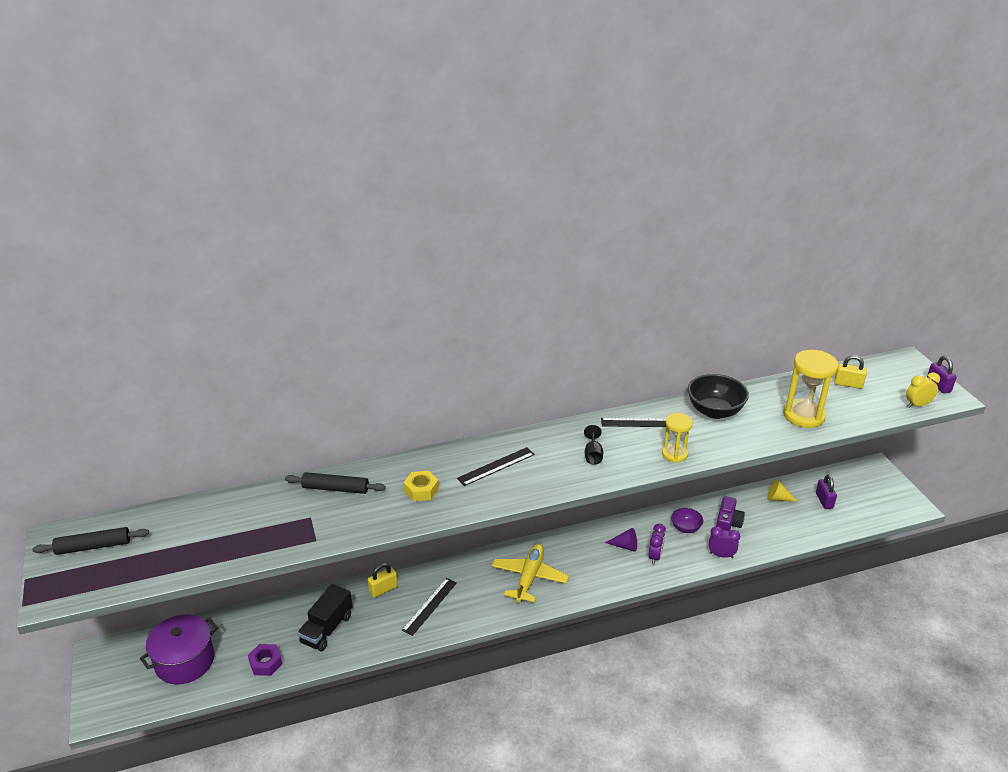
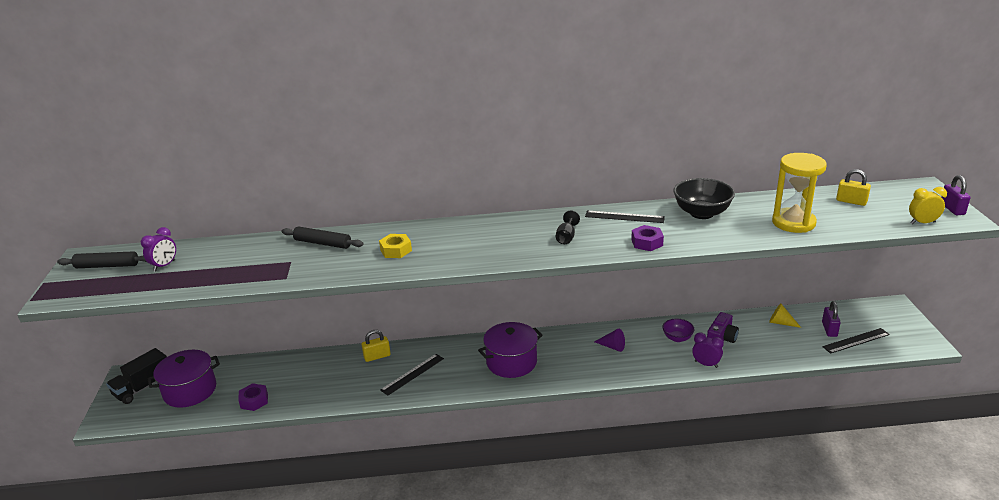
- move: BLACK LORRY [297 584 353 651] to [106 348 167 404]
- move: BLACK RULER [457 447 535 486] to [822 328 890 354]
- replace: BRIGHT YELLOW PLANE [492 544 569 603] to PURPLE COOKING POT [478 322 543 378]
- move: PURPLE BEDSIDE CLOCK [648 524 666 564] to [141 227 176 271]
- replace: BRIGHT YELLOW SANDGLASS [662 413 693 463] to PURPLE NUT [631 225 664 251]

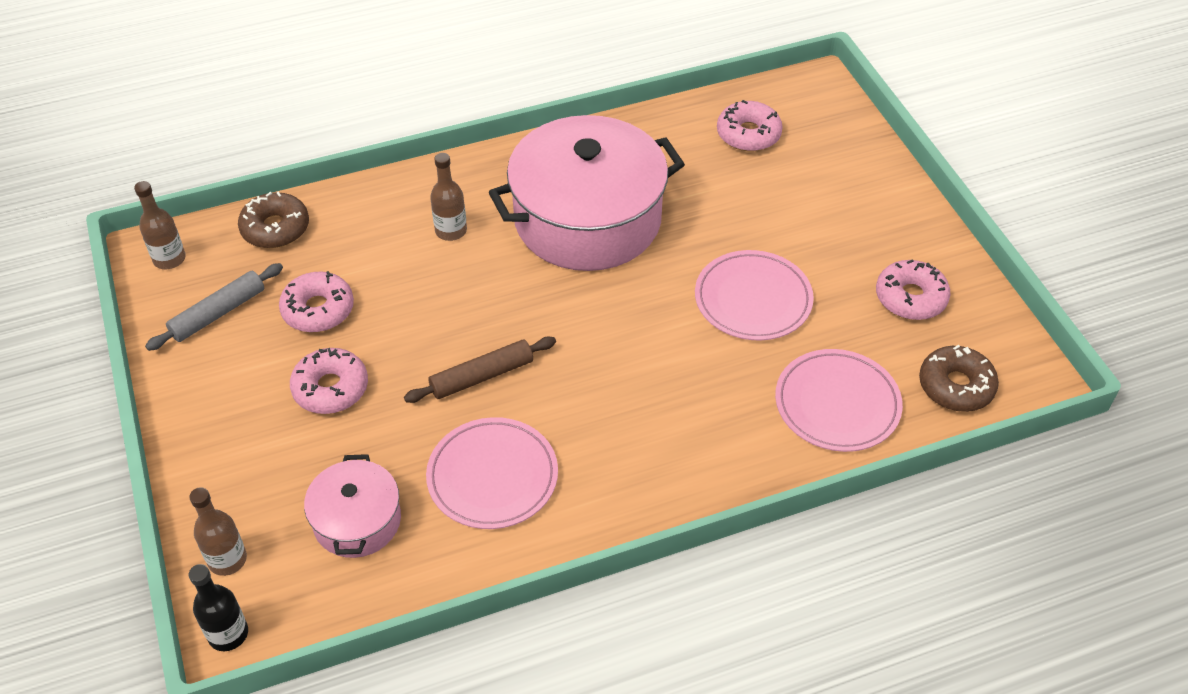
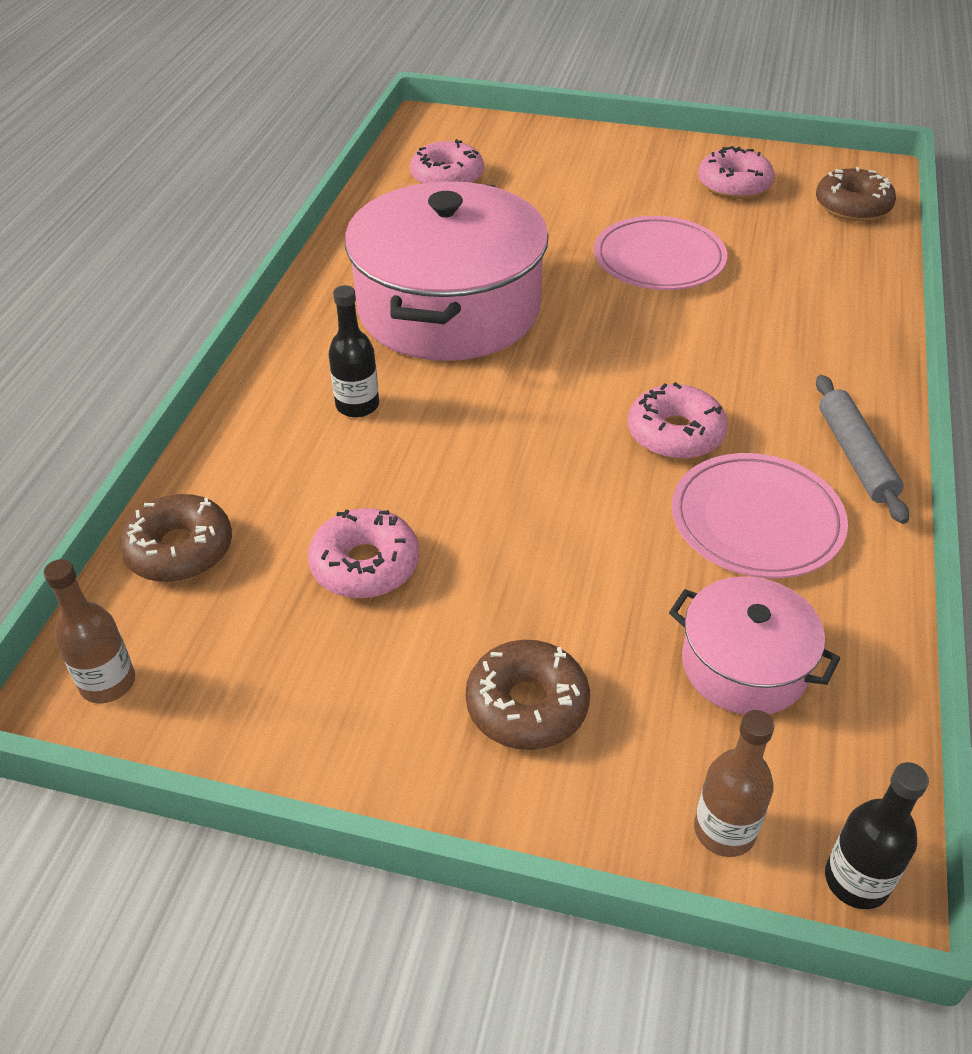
- move: GREY ROLLING PIN [145 263 283 351] to [816 375 909 524]
- move: ROSE-PINK GLAZED DONUT [290 348 368 414] to [628 382 728 459]
- delete: BROWN ROLLING PIN [404 336 556 403]
- recolor: BROWN BOTTLE [430 153 467 241] to BLACK BOTTLE [329 285 379 418]
- delete: ROSE-PINK PLATE [775 349 903 452]
- insert: BROWN GLAZED DONUT [466 640 590 750]

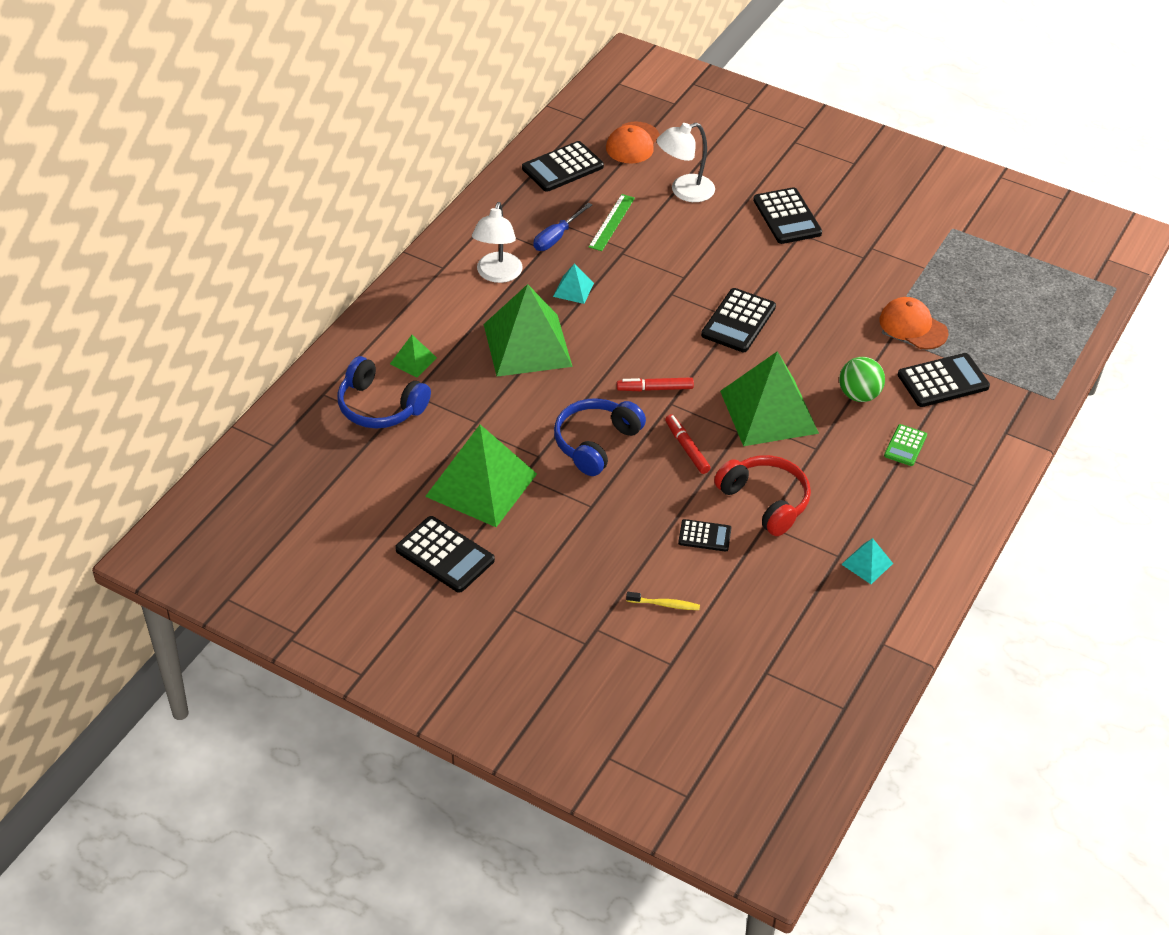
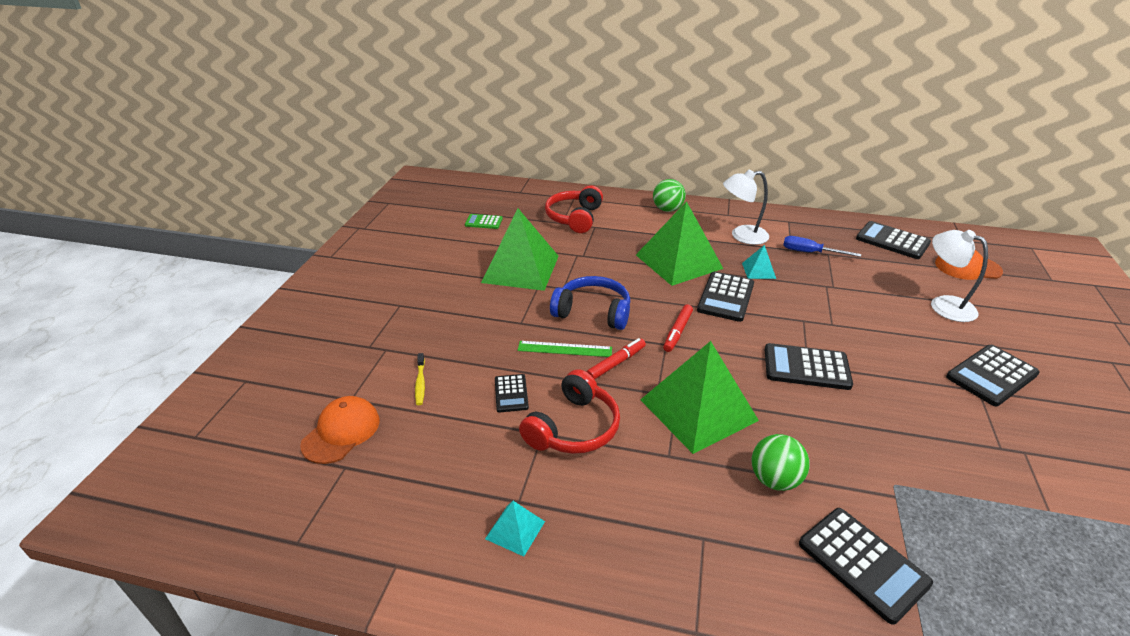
- recolor: ROYAL BLUE HEADSET [337 356 431 428] to RED HEADSET [545 186 603 233]
- delete: LEAF-GREEN PYRAMID [390 335 437 377]
- move: BLACK CALCULATOR [395 516 495 593] to [697 272 754 322]
- move: LEAF-GREEN RULER [589 194 635 251] to [518 341 612 357]
- rotate: RED MARKER [616 377 694 391] = [663 304 693 352] 135 degrees counterclockwise
- move: ORANGE-COLOURED CAP [880 297 949 349] to [300 396 380 464]
- move: LEAF-GREEN CALCULATOR [884 424 927 466] to [465 214 503 229]
- insert: LEAF-GREEN SPHERE [653 179 686 212]

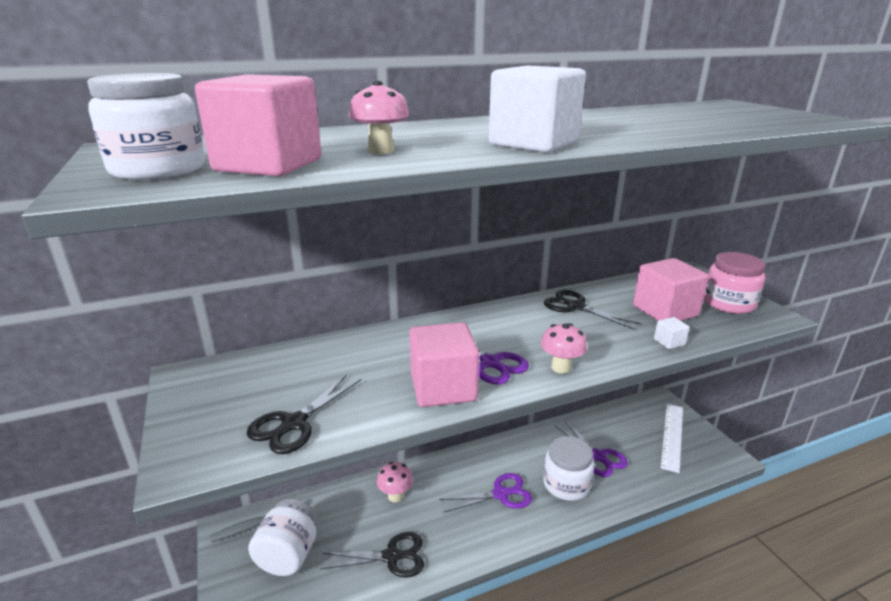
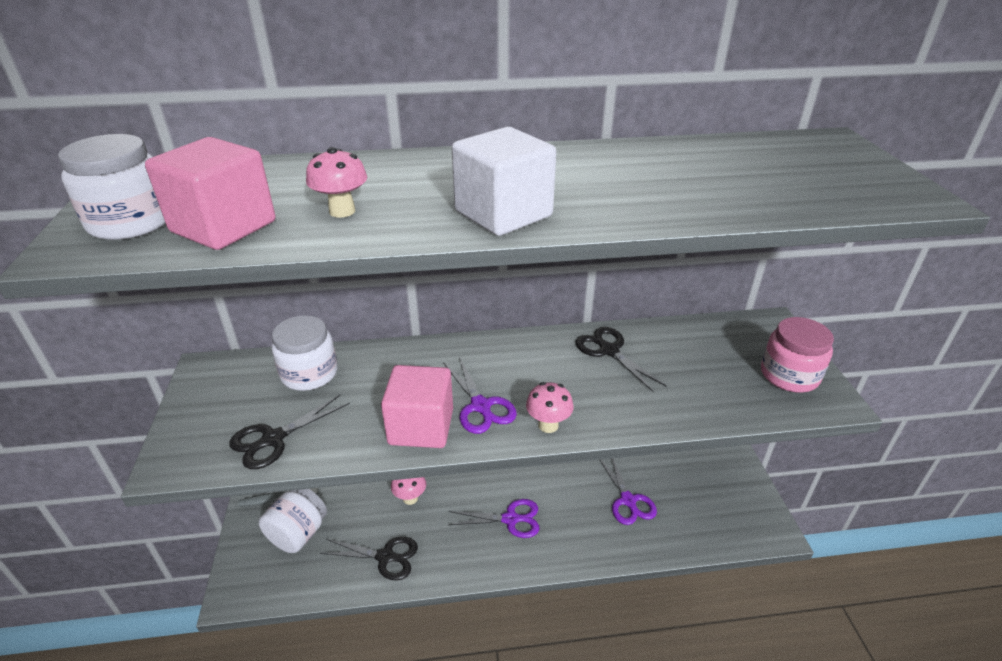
- move: WHITE PRESERVE JAR [543 436 594 501] to [271 315 338 391]
- delete: ROSE-PINK SOLID CUBE [633 258 709 321]
- delete: WHITE SOLID CUBE [654 317 690 349]
- delete: WHITE RULER [661 404 683 473]

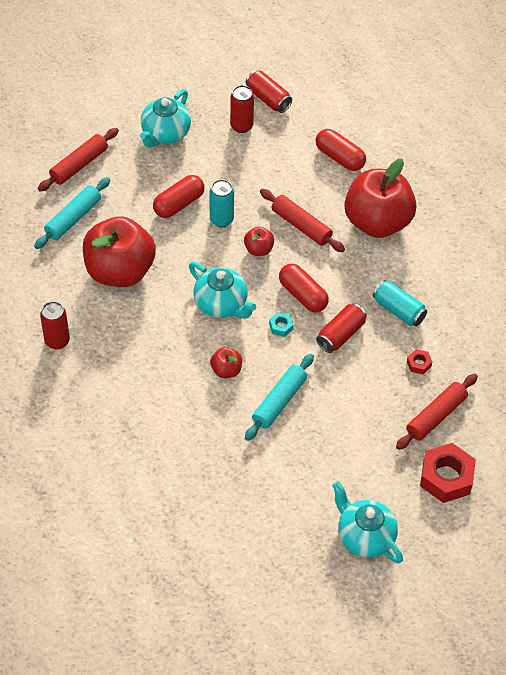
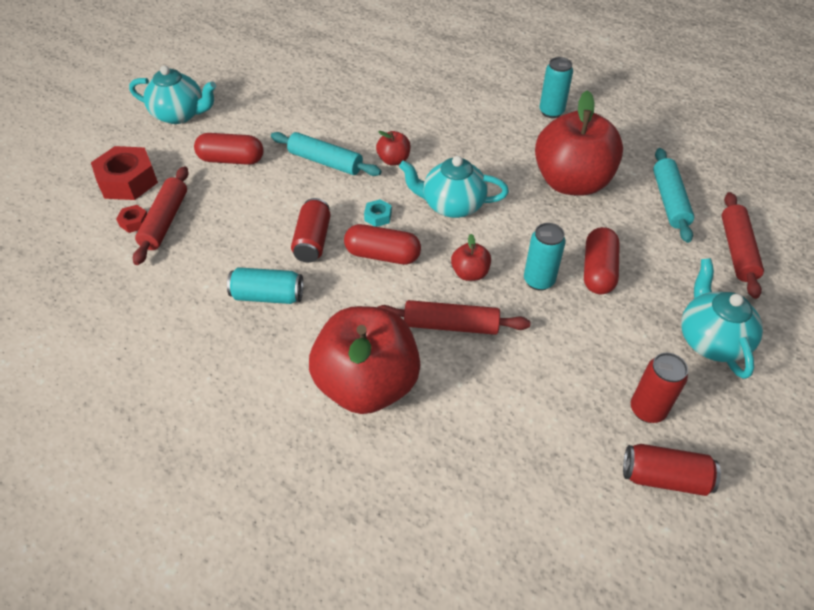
- recolor: RED SODA CAN [40 301 70 350] to AQUA SODA CAN [539 57 573 118]
- rotate: AQUA ROLLING PIN [245 354 314 441] = [271 132 382 176] 60 degrees counterclockwise
- move: RED PILL [316 129 366 171] to [194 133 264 165]
- move: RED NUT [407 349 432 374] to [116 205 147 233]

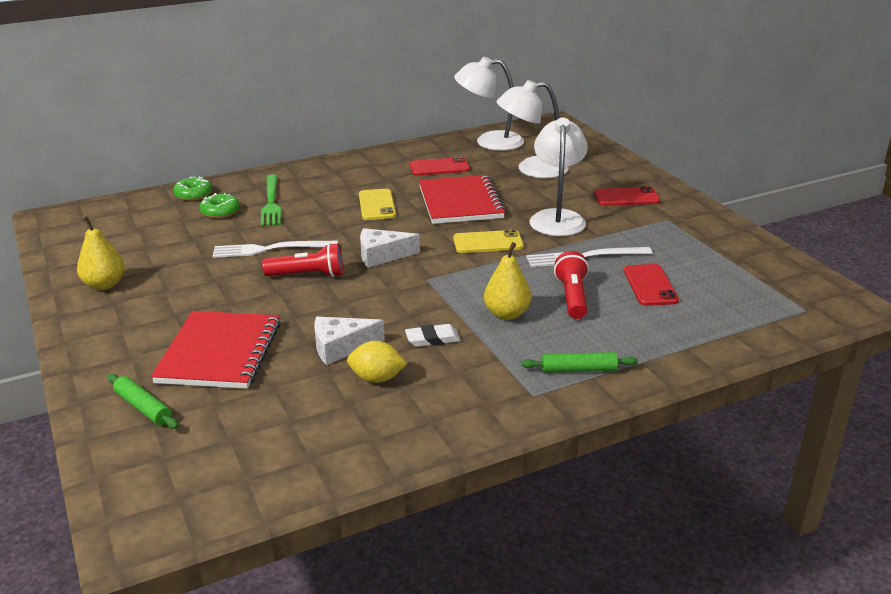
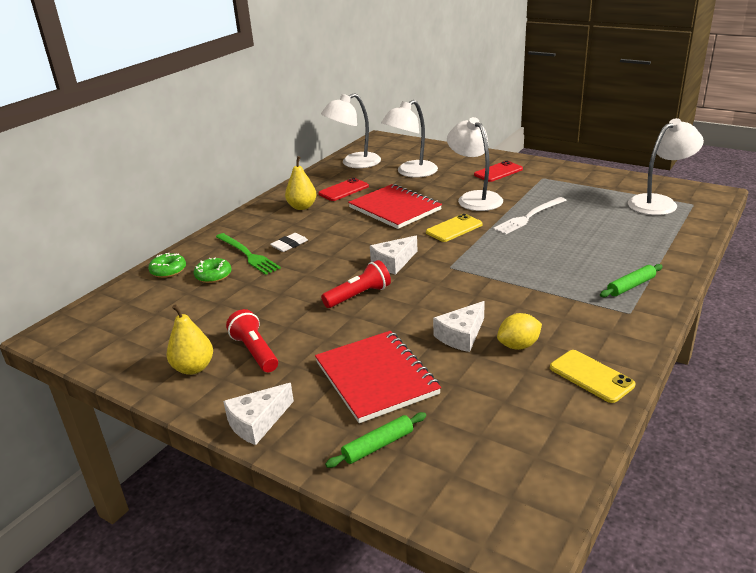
- rotate: LEAF-GREEN ROLLING PIN [108 374 179 429] = [325 412 427 468] 45 degrees counterclockwise
- delete: WHITE FORK [212 241 338 258]
- move: BRIGHT YELLOW SMARTPHONE [359 189 396 220] to [550 350 636 403]
- move: WHITE PENCIL ERASER [405 324 461 347] to [270 233 308 252]
- move: BRIGHT YELLOW TOY PEAR [484 242 532 320] to [285 156 317 210]
- move: RED TORCH [554 251 589 319] to [226 309 278 372]
- delete: RED SMARTPHONE [624 264 679 306]
- insert: WHITE CHEESE WEDGE [223 383 294 445]
- insert: WHITE READING LAMP [628 118 704 215]

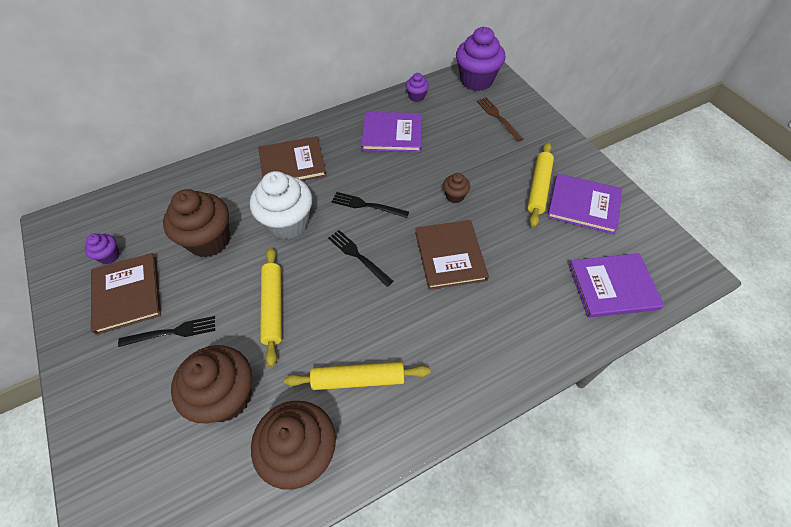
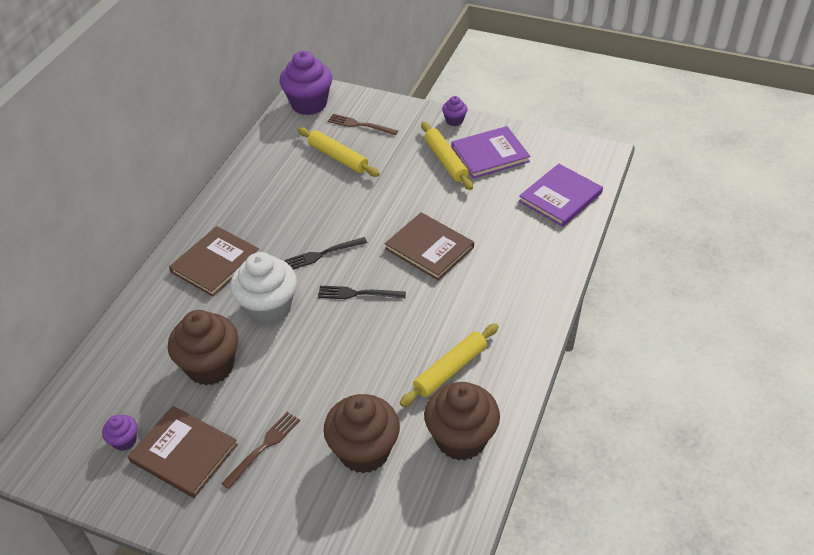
- recolor: BLACK FORK [118 316 215 347] to BROWN FORK [221 412 300 489]
- move: BRIGHT YELLOW ROLLING PIN [260 247 282 367] to [298 127 380 177]
- delete: PURPLE HARDCOVER [361 112 422 152]
- move: PURPLE CUPCAKE [406 73 429 102] to [442 96 467 126]
- delete: BROWN CUPCAKE [443 173 470 203]

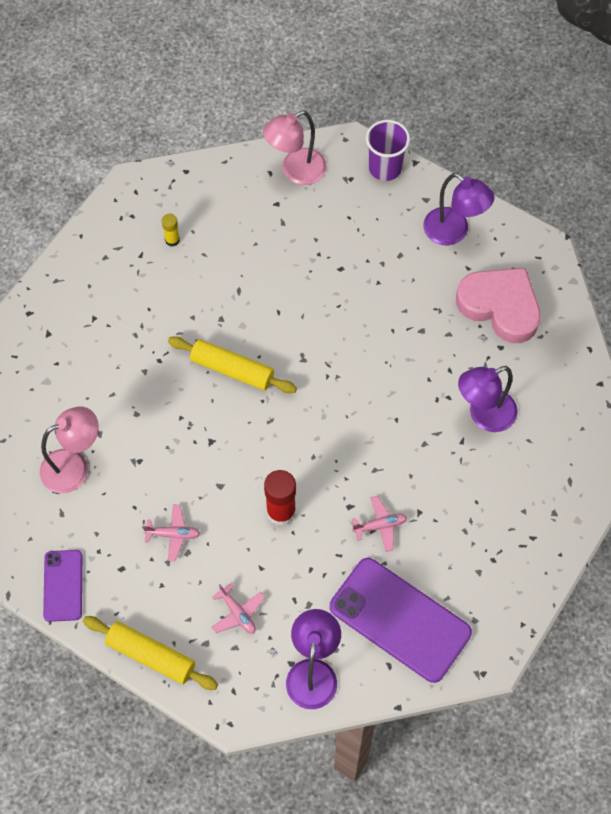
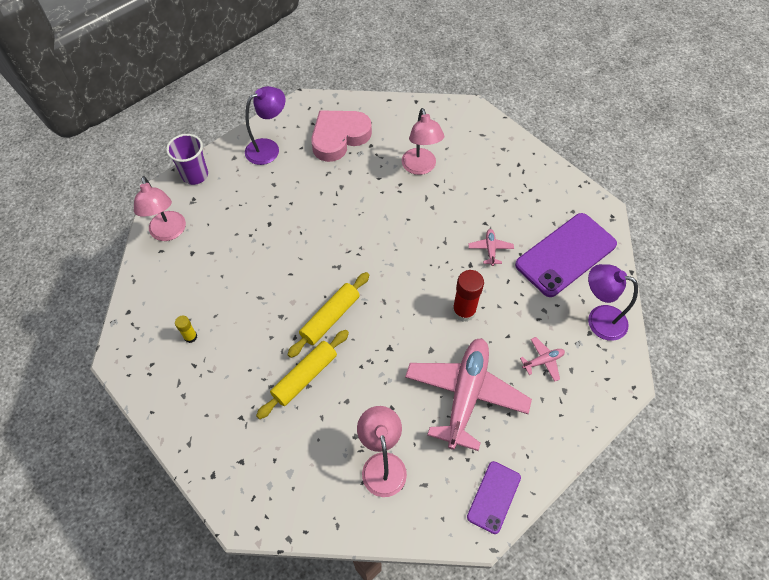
- rotate: PURPLE SMARTPHONE [43 550 82 622] = [467 461 521 534] 75 degrees counterclockwise
- move: BRIGHT YELLOW ROLLING PIN [83 616 218 690] to [256 330 349 419]
- resize: ROSE-PINK PLANE [142 505 200 561] = [405 338 532 451] x2.45
- recolor: PURPLE READING LAMP [458 366 518 432] to ROSE-PINK READING LAMP [402 108 444 175]

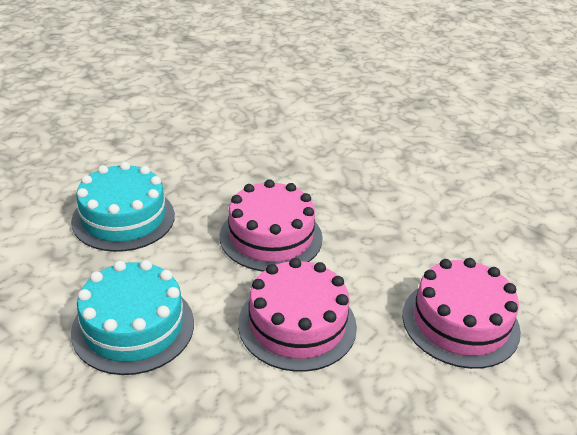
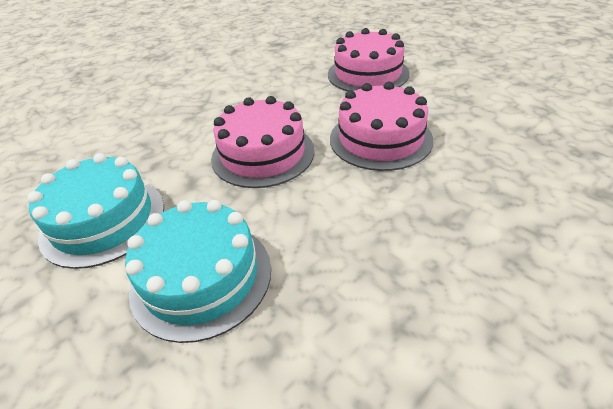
- move: AQUA CAKE [71 260 194 375] to [27 153 164 269]

